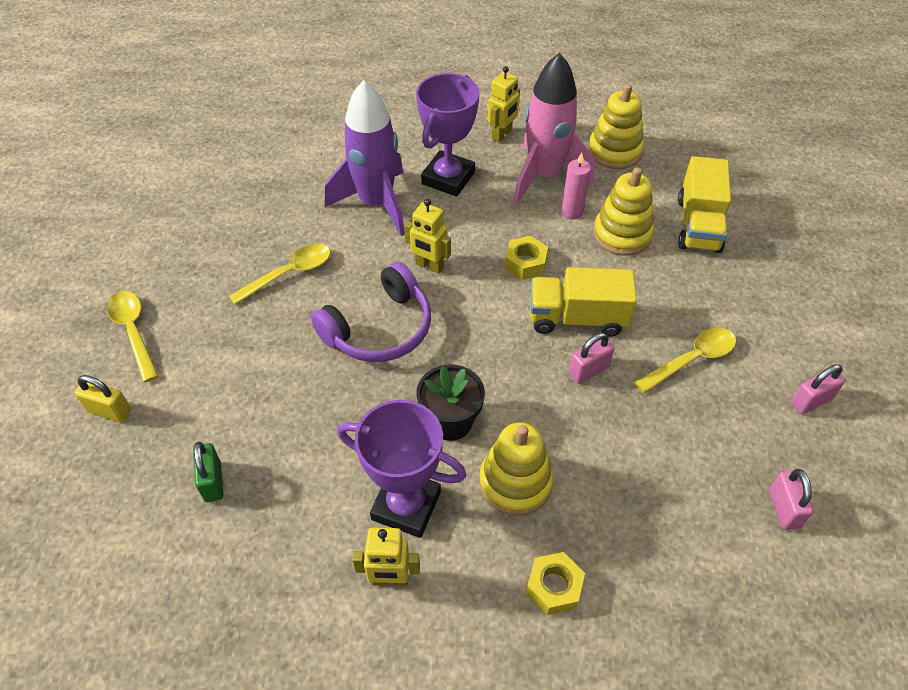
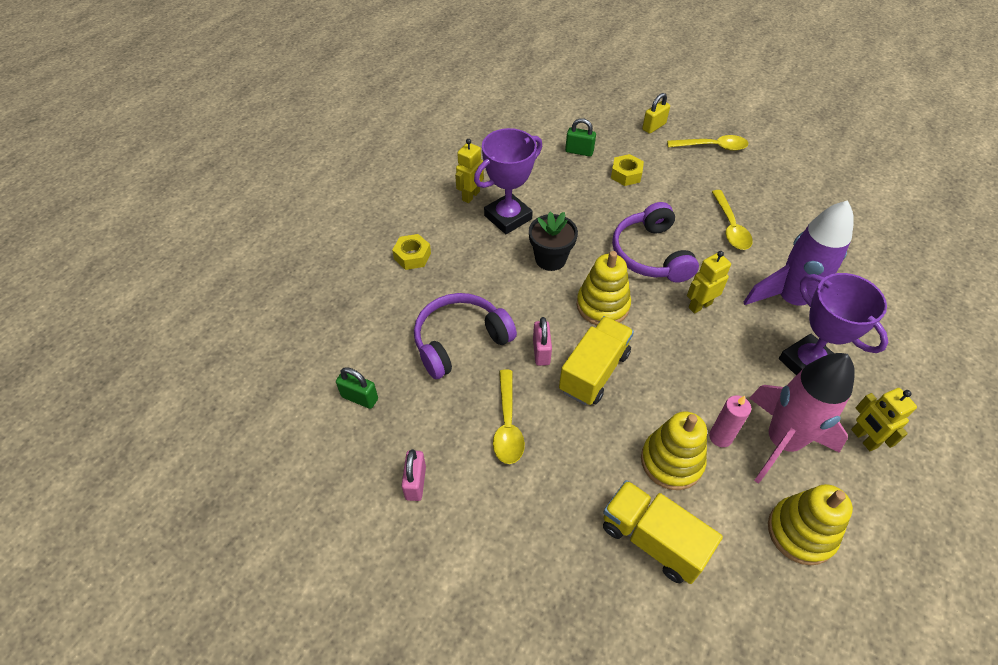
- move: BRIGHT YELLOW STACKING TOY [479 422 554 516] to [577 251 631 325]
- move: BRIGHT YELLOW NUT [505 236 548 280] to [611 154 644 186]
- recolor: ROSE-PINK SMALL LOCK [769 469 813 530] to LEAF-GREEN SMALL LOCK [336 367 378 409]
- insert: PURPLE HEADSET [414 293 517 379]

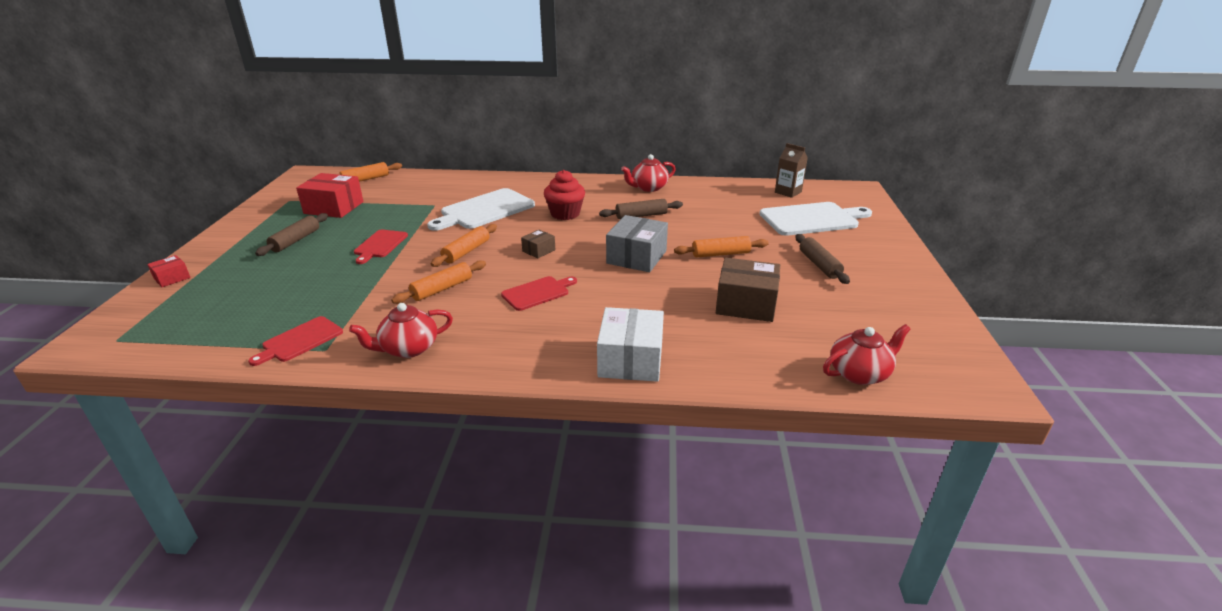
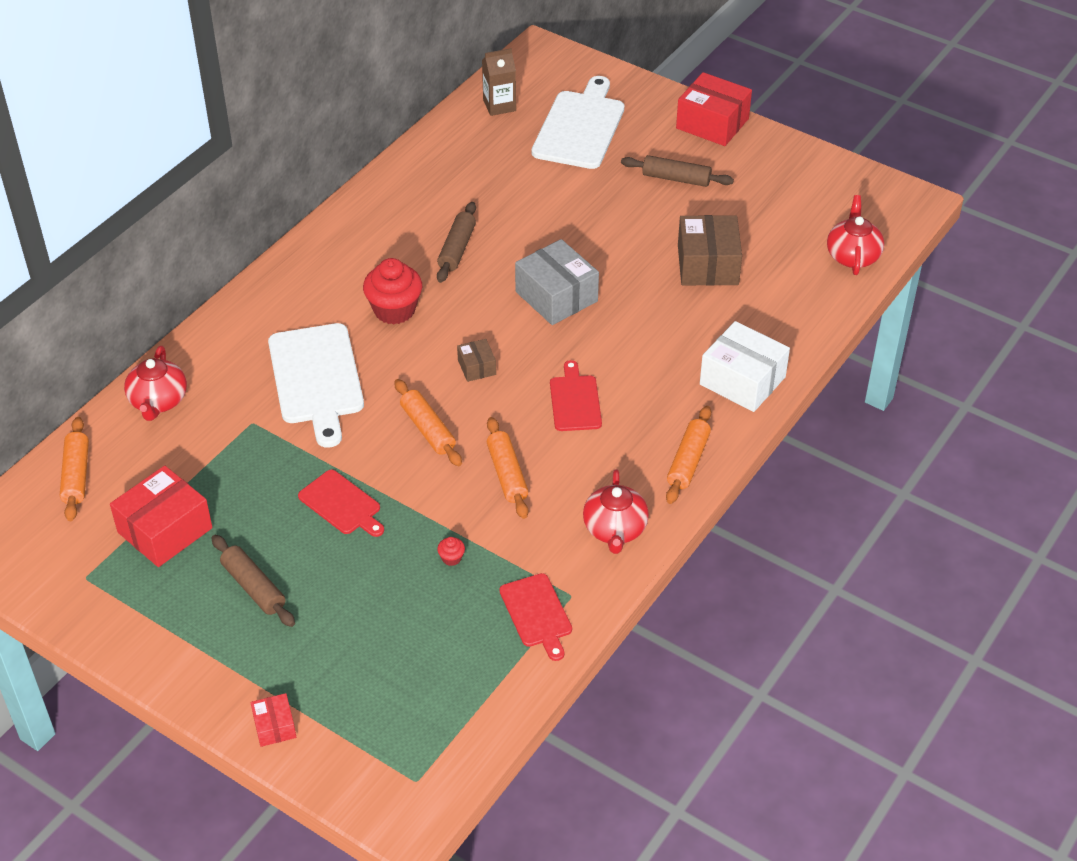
- move: RED TEAPOT [621 154 676 192] to [124 346 187 421]
- move: ORANGE-COLOURED ROLLING PIN [674 236 769 258] to [666 406 711 504]
- rotate: BROWN PARCEL [716 258 780 322] = [678 215 742 286] 45 degrees counterclockwise
- insert: RED CUPCAKE [437 537 465 566]
- insert: RED PARCEL [676 72 752 146]

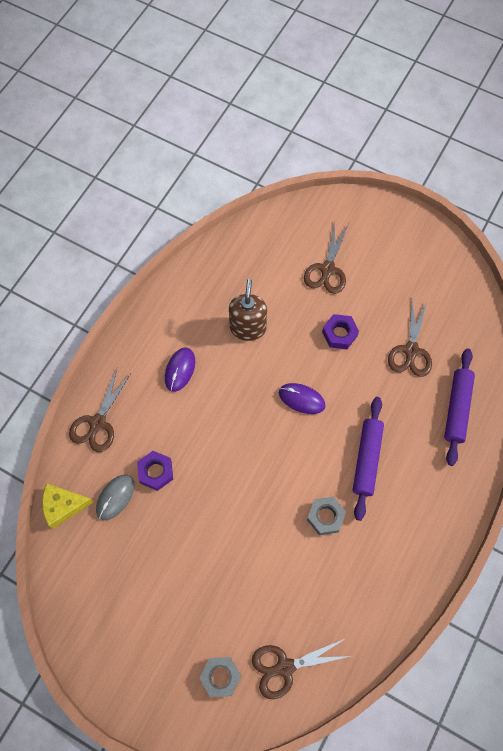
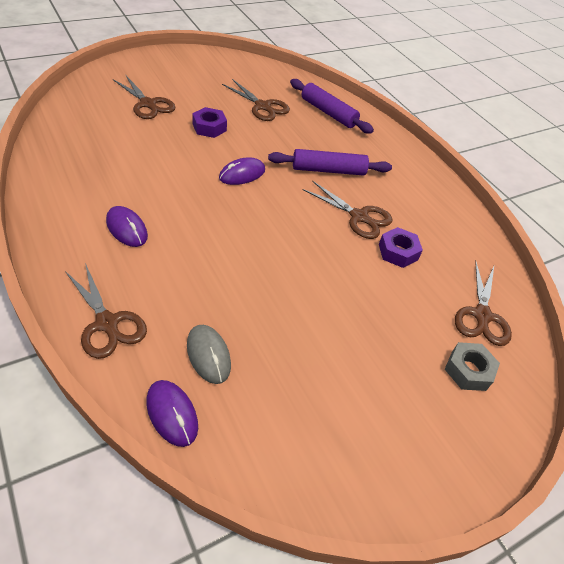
- replace: BRIGHT YELLOW CHEESE WEDGE [42 483 94 529] to PURPLE COMPUTER MOUSE [147 380 198 447]
- move: PURPLE NUT [137 451 173 491] to [379 227 423 268]
- delete: BROWN PUMP BOTTLE [229 279 267 341]
- replace: GREY NUT [307 497 346 535] to BROWN SCISSORS [302 181 393 239]
- rotate: PURPLE ROLLING PIN [353 397 384 521] = [268 149 392 176] 45 degrees counterclockwise

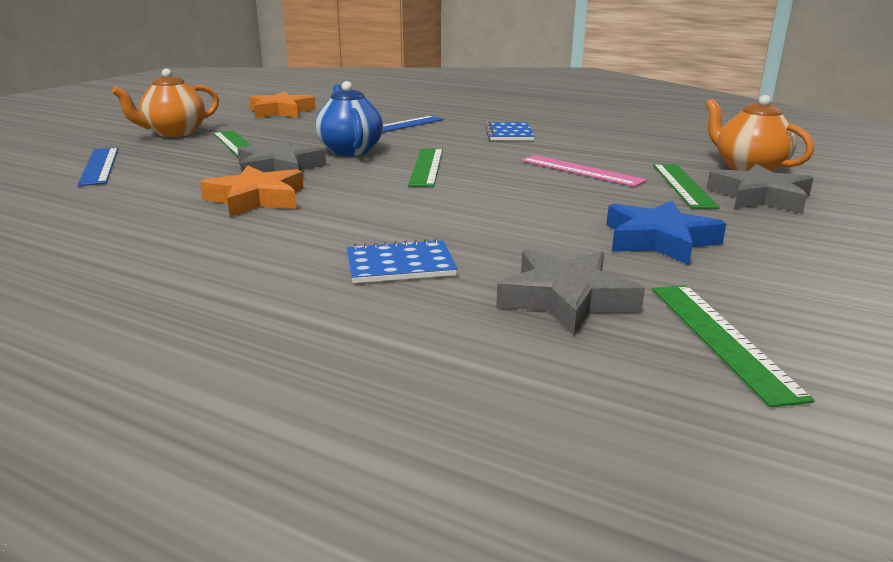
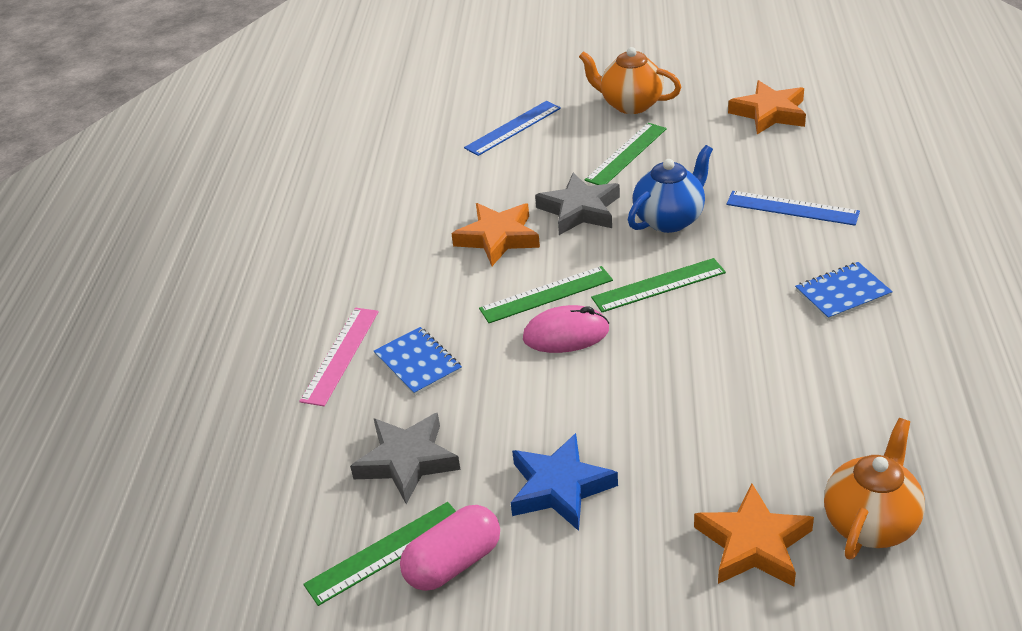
- move: ROSE-PINK RULER [521 155 647 187] to [299 308 379 406]
- move: LEAF-GREEN RULER [653 164 720 209] to [479 266 613 323]
- recolor: GREY FIVE-POINTED STAR [707 164 813 214] to ORANGE-COLOURED FIVE-POINTED STAR [694 484 814 587]
- insert: ROSE-PINK PILL [400 505 500 591]
- insert: ROSE-PINK COMPUTER MOUSE [523 305 609 353]

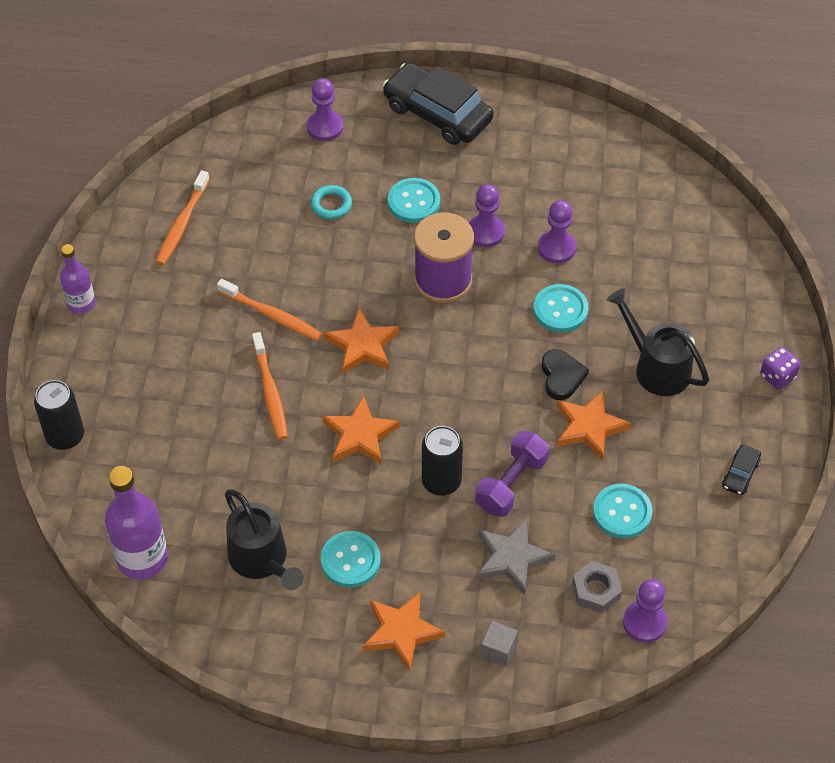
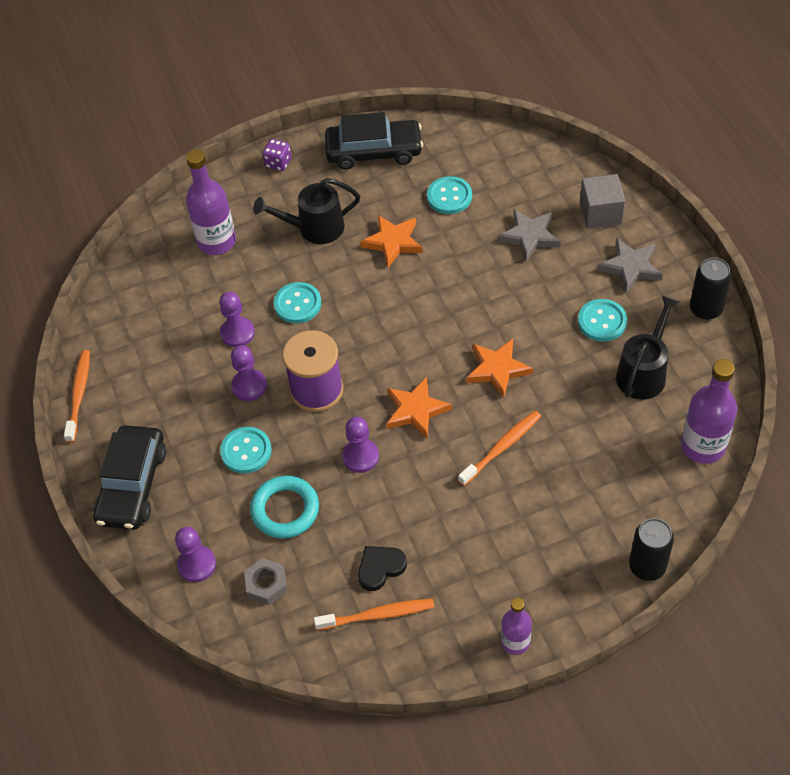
- move: ORANGE-COLOURED TOOTHBRUSH [217 279 322 341] to [64 350 90 443]
- resize: AQUA RING [311 185 352 219] = [250 476 319 539] x1.68
- recolor: ORANGE-COLOURED FIVE-POINTED STAR [363 592 445 672] to GREY FIVE-POINTED STAR [598 238 663 293]
- move: BLACK SODA CAN [422 426 463 496] to [690 257 731 320]
- delete: PURPLE FREE WEIGHT [475 431 549 517]
- resize: GREY SOLID CUBE [481 621 518 666] = [580 174 625 229] x1.72
- move: BLACK LOVE HEART [541 349 589 400] to [358 546 407 591]
- move: GREY NUT [572 561 622 613] to [244 558 287 605]
- rotate: BLACK WATERING POT [607 288 709 396] = [253 178 360 244] 60 degrees clockwise
- move: PURPLE PAWN [623 579 667 642] to [342 417 379 473]
- resize: BLACK TOY CAR [722 445 761 495] = [325 112 423 170] x2.31
- insert: PURPLE BOTTLE [186 149 236 255]

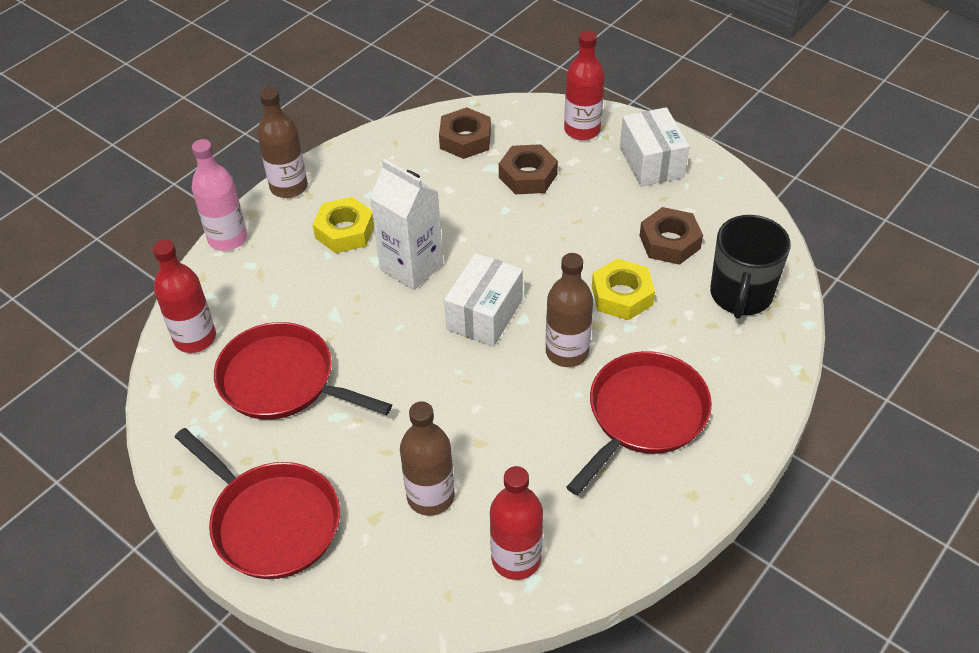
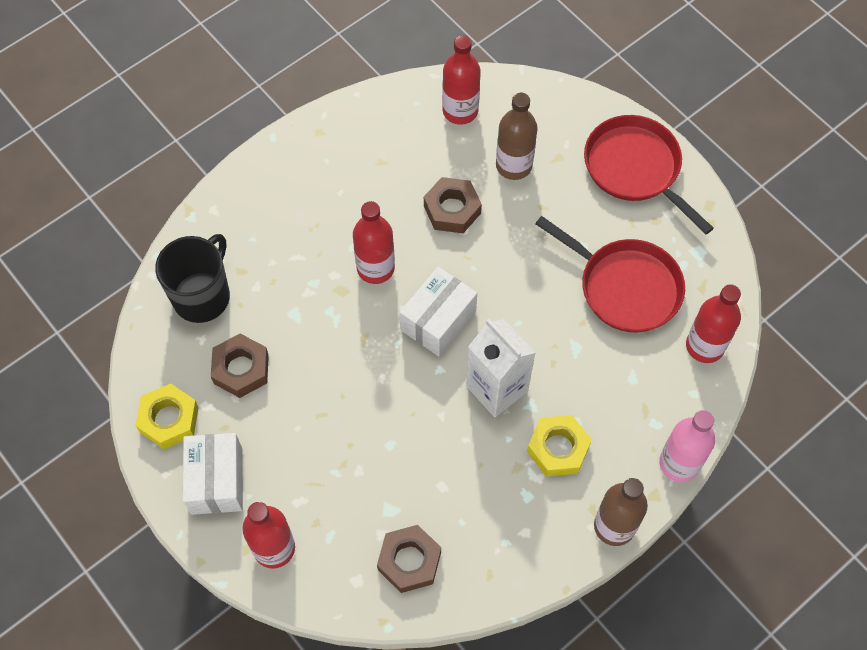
- move: BROWN NUT [499 144 558 194] to [424 177 482 233]
- recolor: BROWN BOTTLE [546 253 593 367] to RED BOTTLE [353 201 395 284]
- delete: RED PAN [567 351 712 495]
- move: BRIGHT YELLOW NUT [592 258 655 320] to [135 384 199 449]

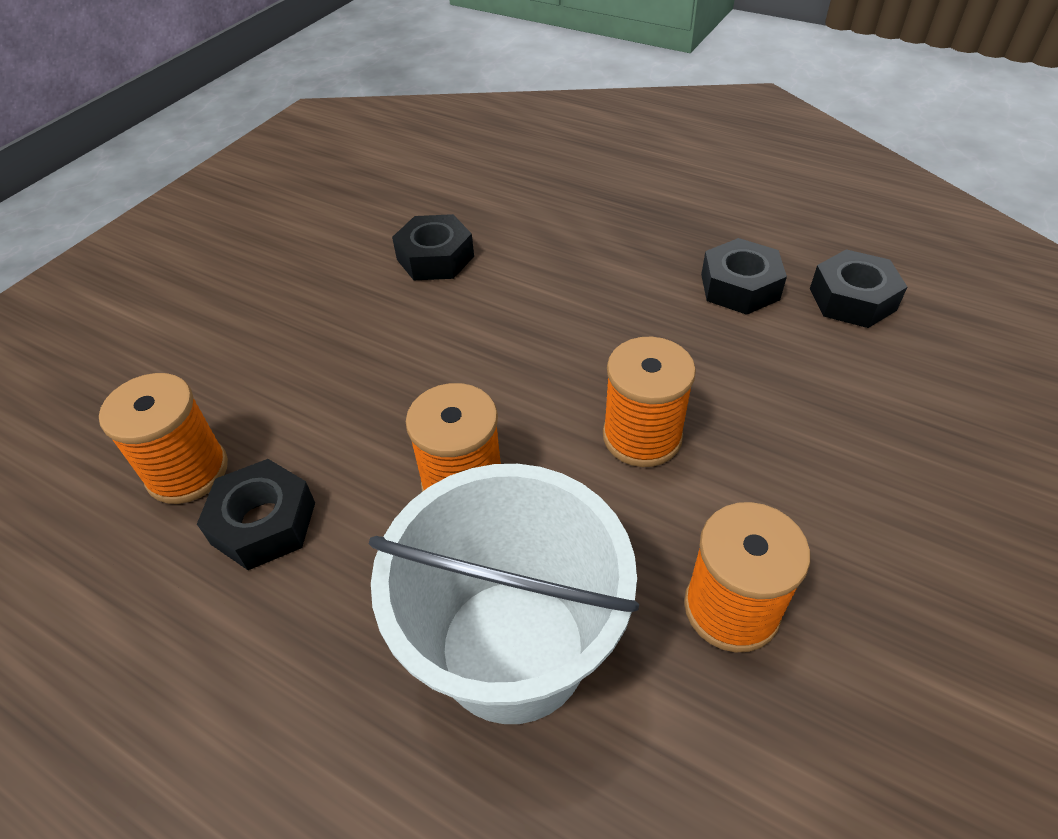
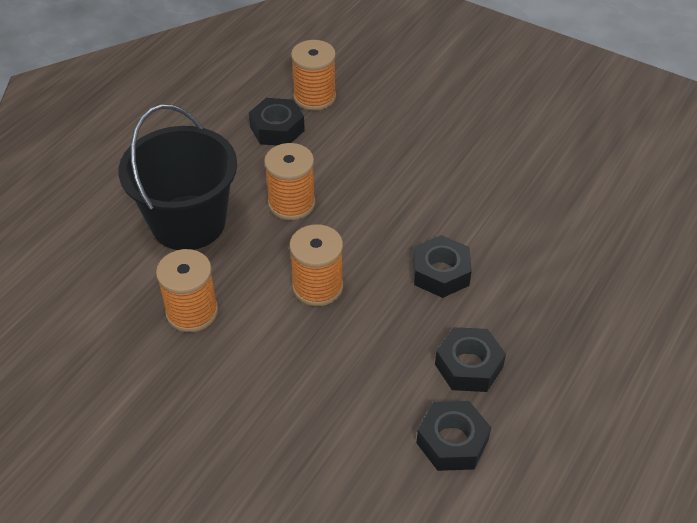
- recolor: WHITE BUCKET [369 464 639 724] to BLACK BUCKET [118 104 237 250]
- move: BLACK NUT [392 214 474 280] to [413 235 472 298]

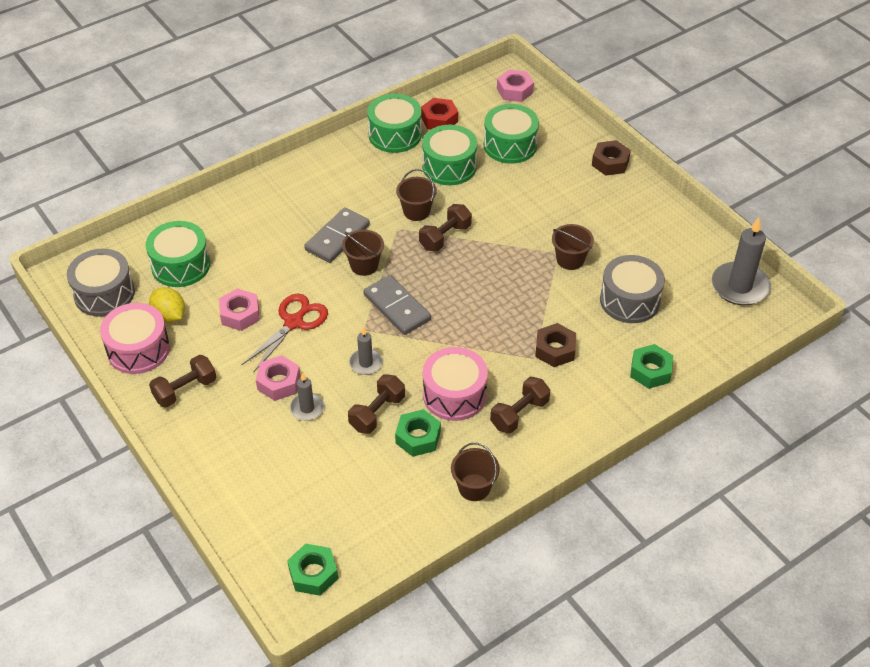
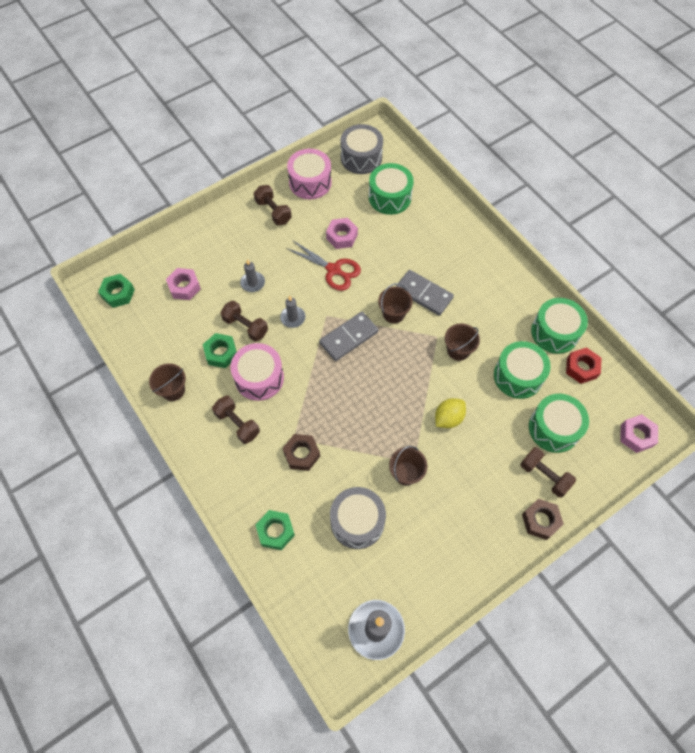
- move: BRIGHT YELLOW CITRUS FRUIT [149 287 185 323] to [435 398 466 428]
- move: ROSE-PINK NUT [256 355 301 401] to [166 268 201 300]
- move: BROWN FREE WEIGHT [419 204 472 252] to [520 447 576 497]

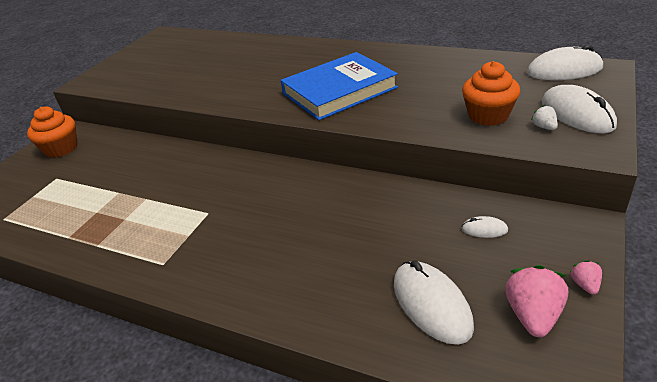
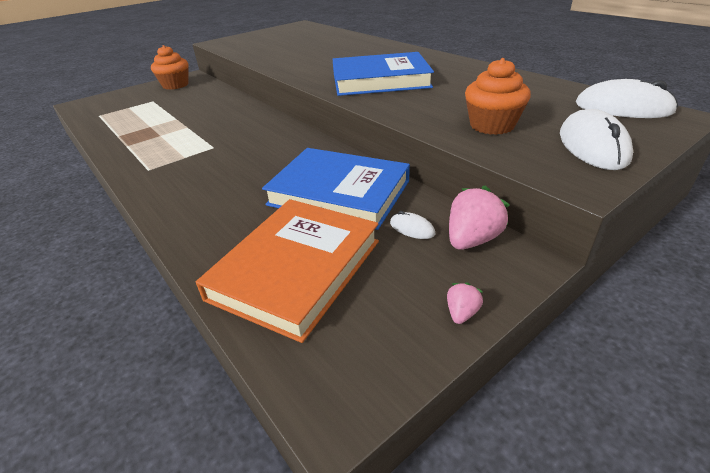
- replace: WHITE COMPUTER MOUSE [394 260 474 345] to ORANGE-COLOURED HARDCOVER [196 199 379 343]
- move: ROSE-PINK TOY STRAWBERRY [505 265 568 337] to [449 186 510 250]
- delete: WHITE TOY STRAWBERRY [531 105 558 130]
- insert: ROYAL BLUE HARDCOVER [262 148 410 230]

